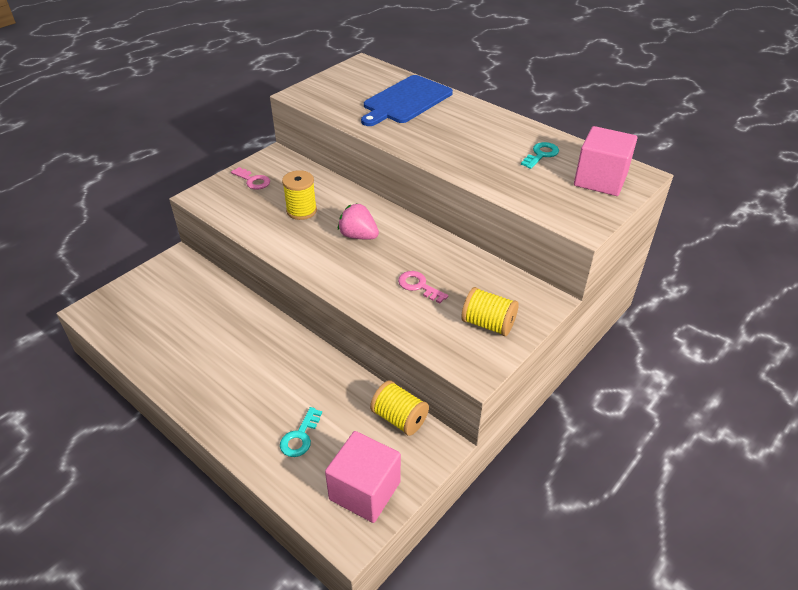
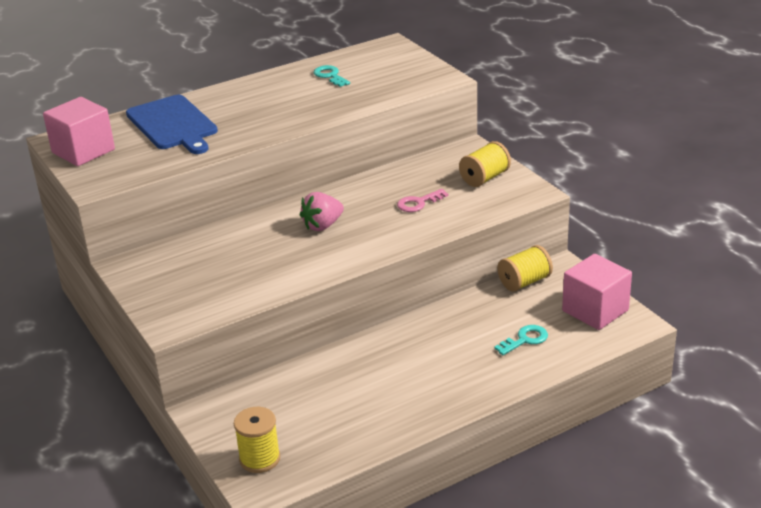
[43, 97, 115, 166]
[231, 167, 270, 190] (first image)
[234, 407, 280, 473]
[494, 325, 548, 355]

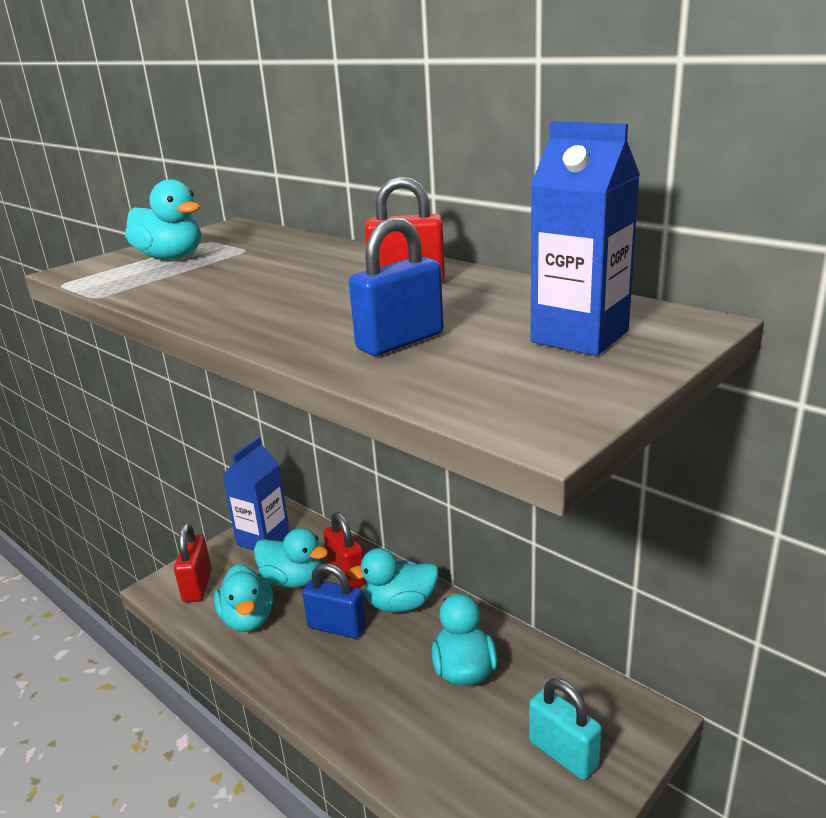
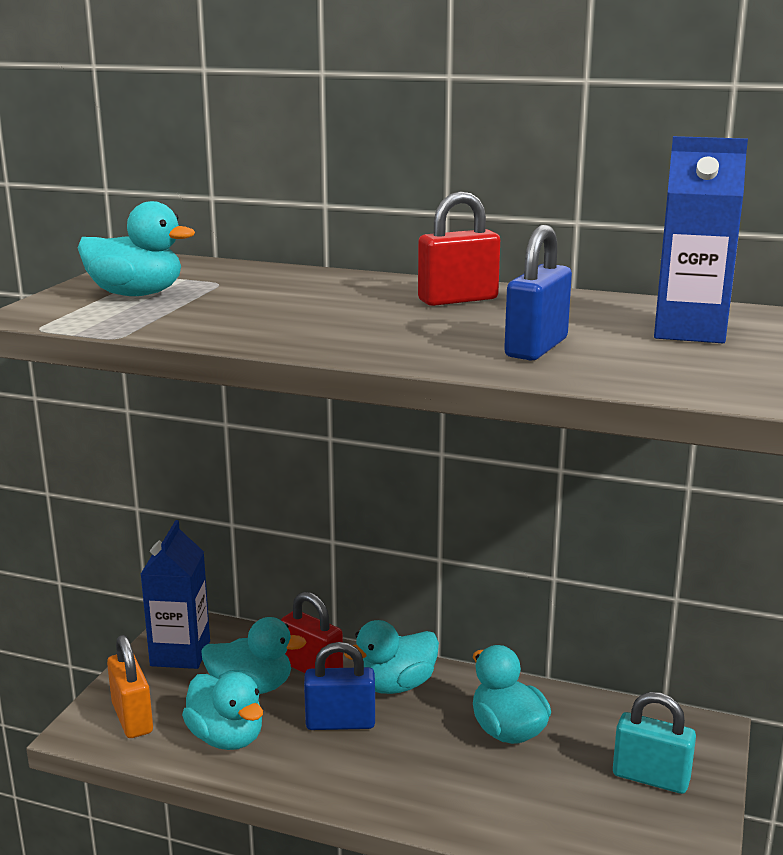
[107, 635, 153, 738]

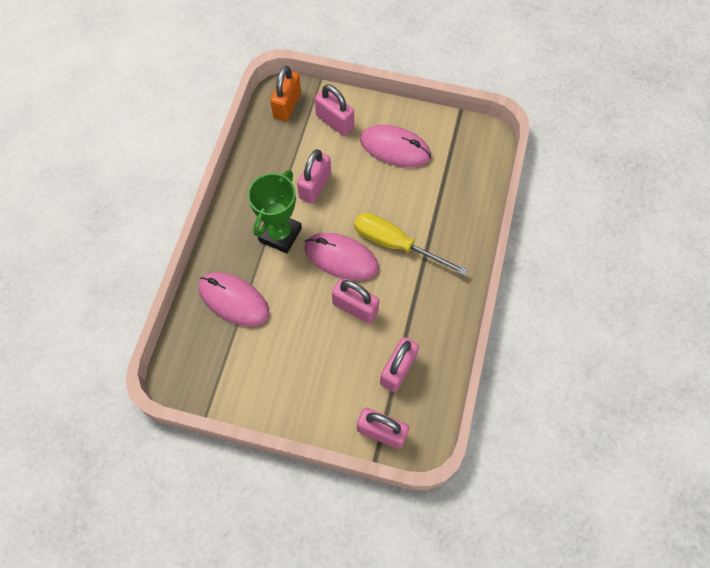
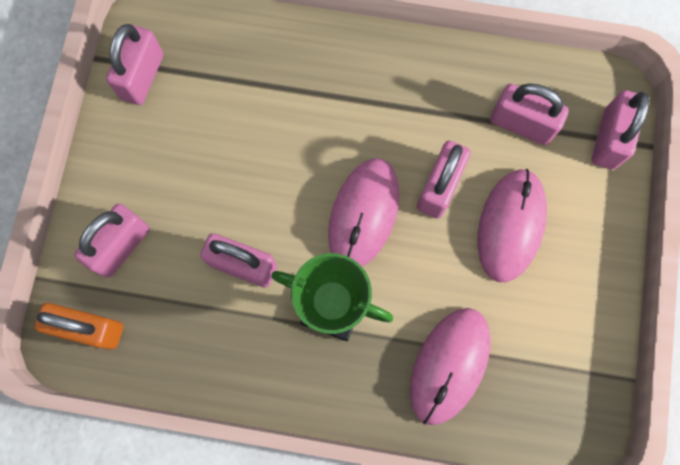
[477, 169, 547, 282]
[354, 213, 468, 276] (first image)
[106, 24, 163, 105]

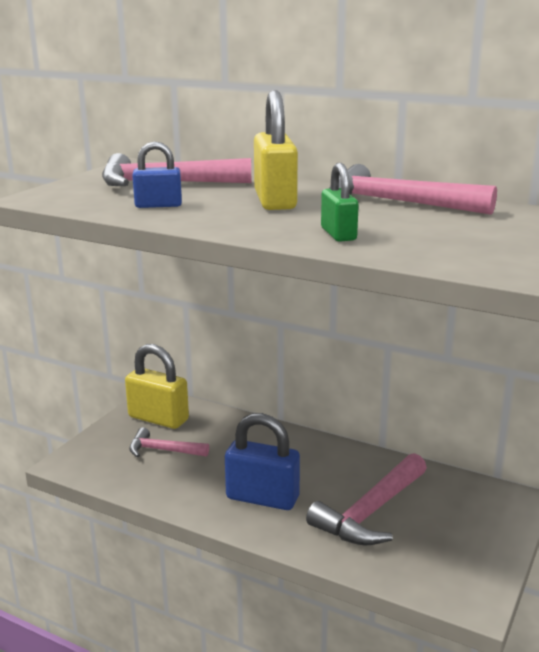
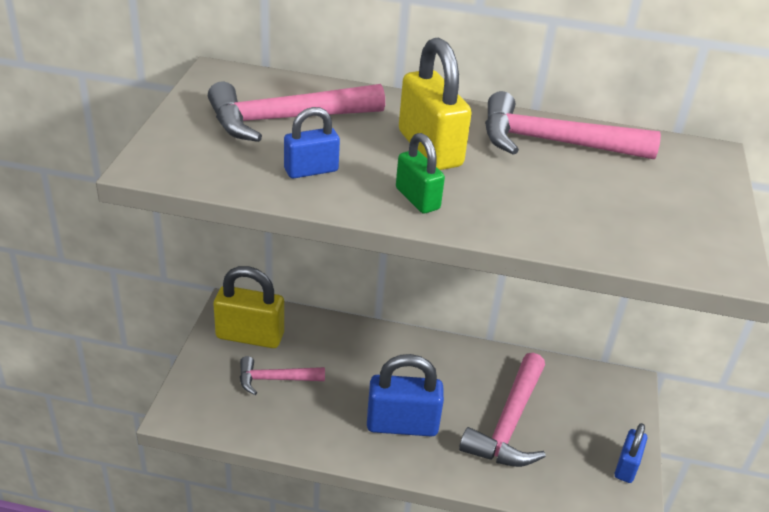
[396, 133, 445, 213]
[615, 423, 647, 483]

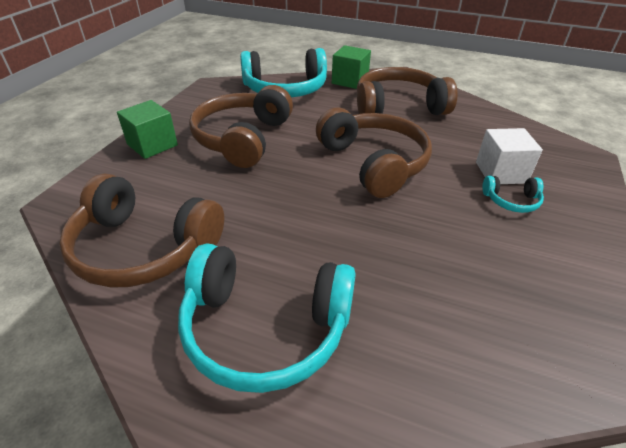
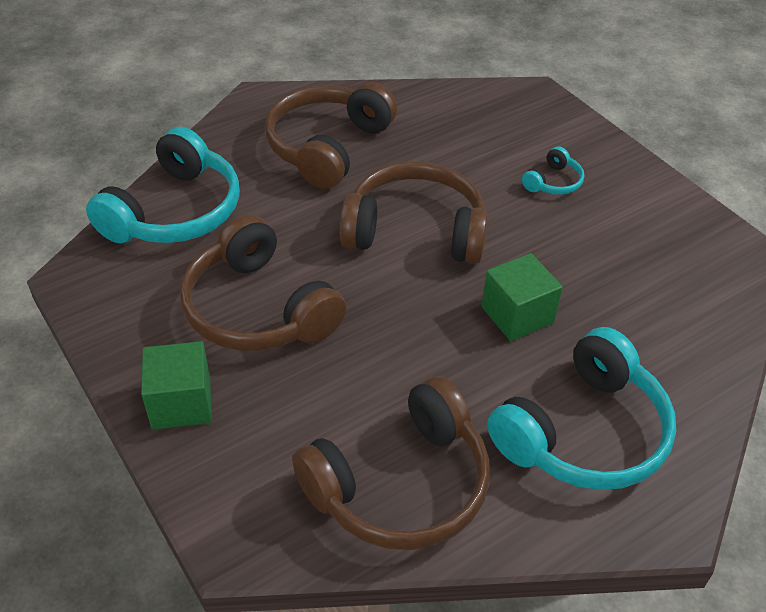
[482, 253, 563, 341]
[476, 128, 543, 184] (first image)

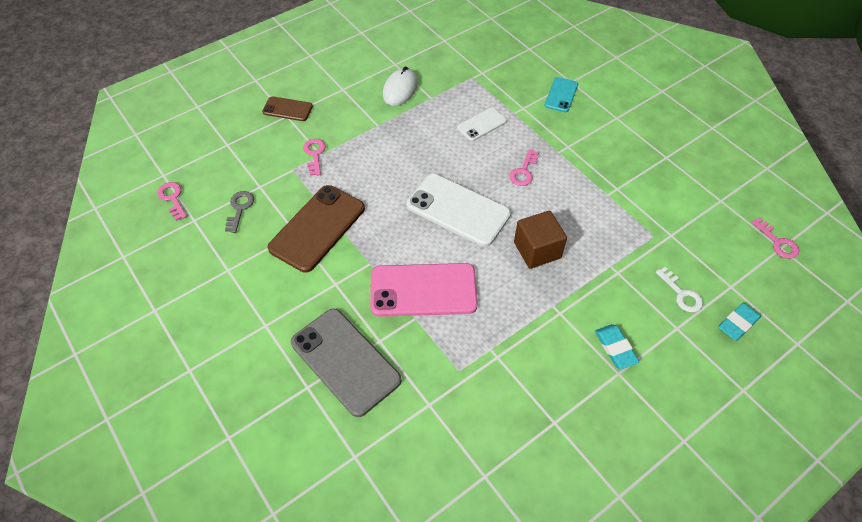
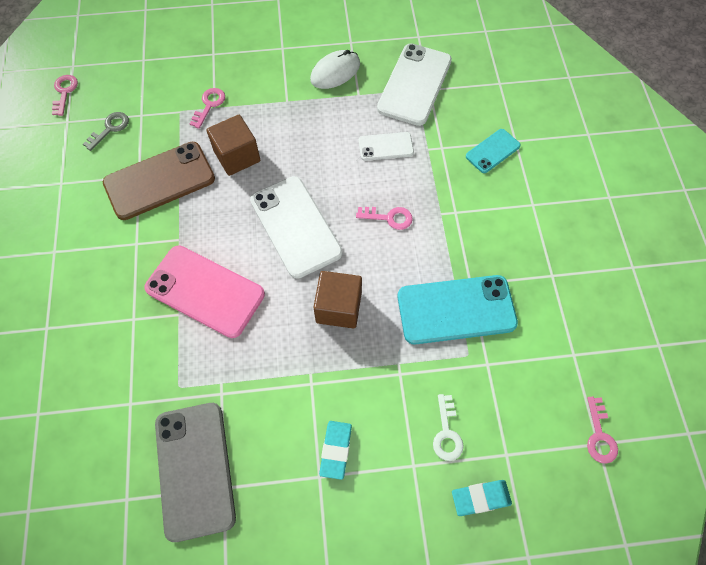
[262, 96, 313, 121] (first image)
[356, 207, 413, 230]
[155, 403, 236, 542]
[377, 43, 452, 126]
[207, 115, 260, 176]
[397, 275, 518, 344]

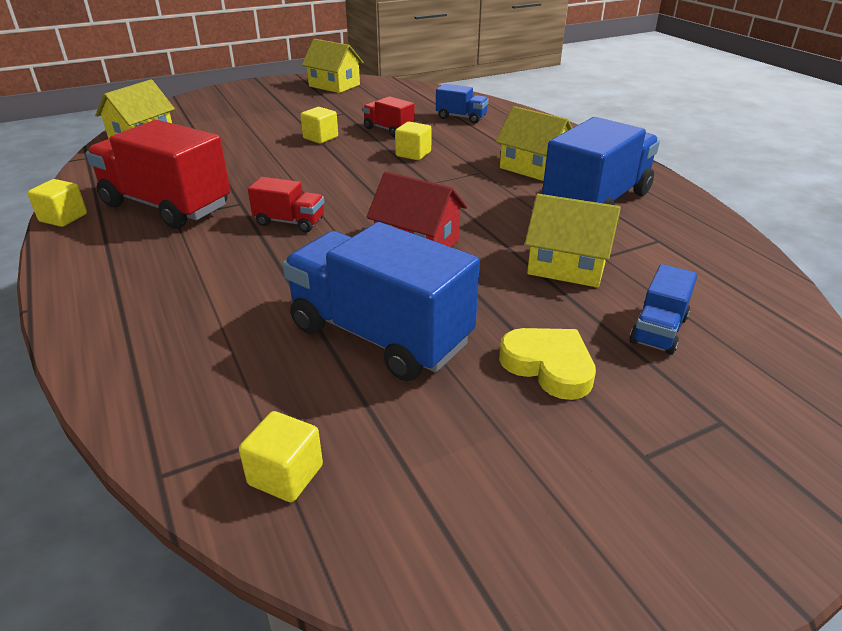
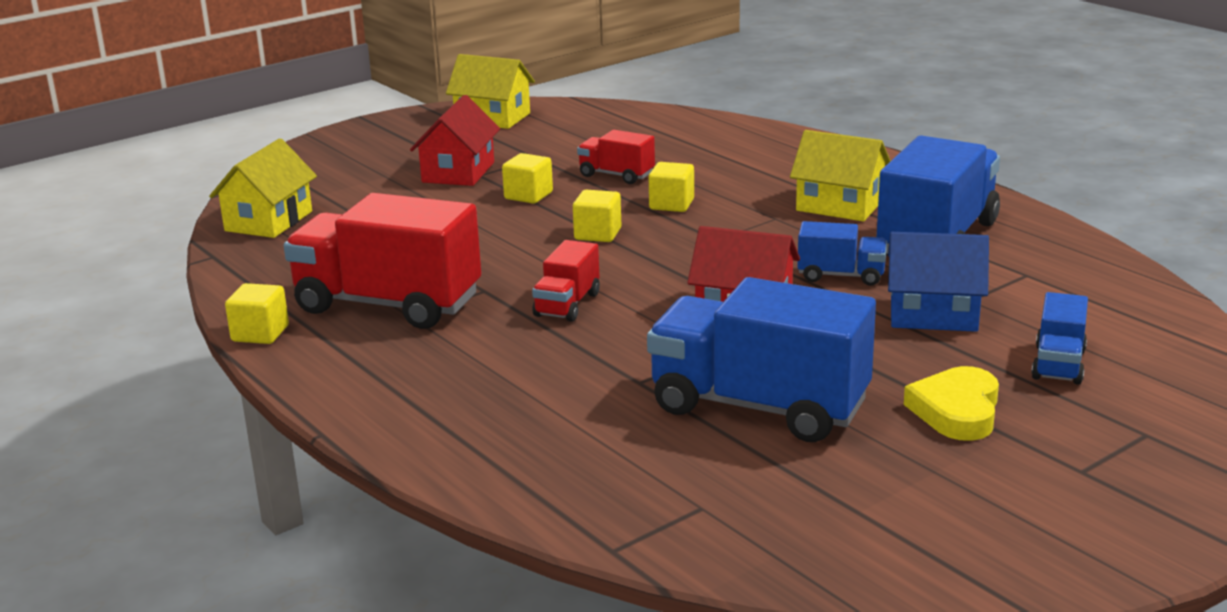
[797, 221, 887, 286]
[532, 240, 600, 322]
[888, 232, 989, 332]
[904, 366, 999, 441]
[573, 190, 621, 242]
[410, 95, 500, 186]

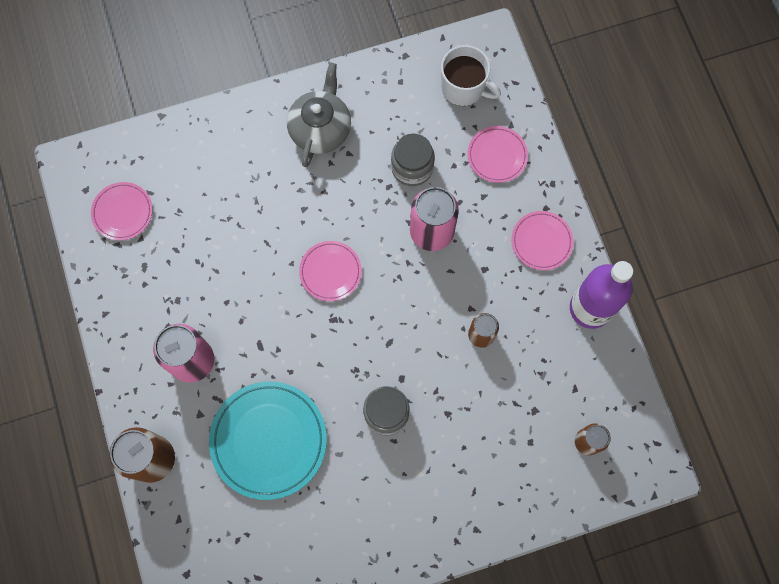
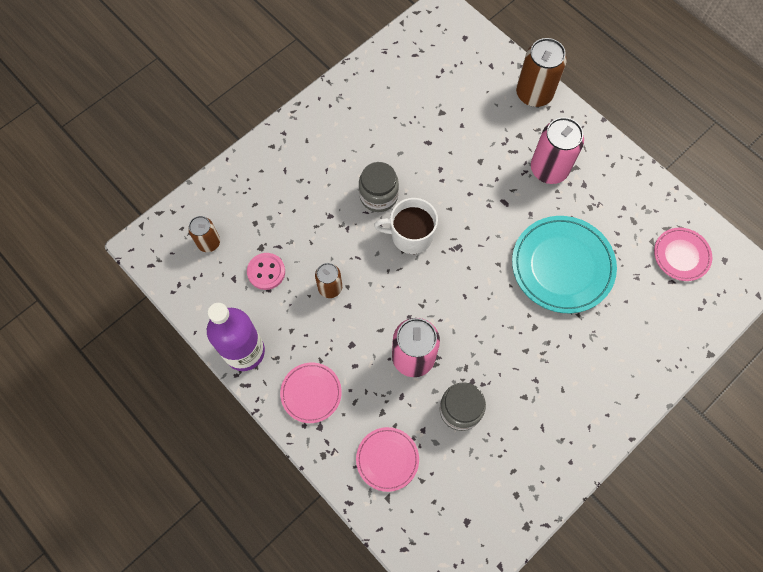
[374, 198, 438, 254]
[287, 63, 351, 167] (first image)
[299, 241, 362, 301] (first image)
[512, 216, 617, 313]
[247, 253, 285, 290]

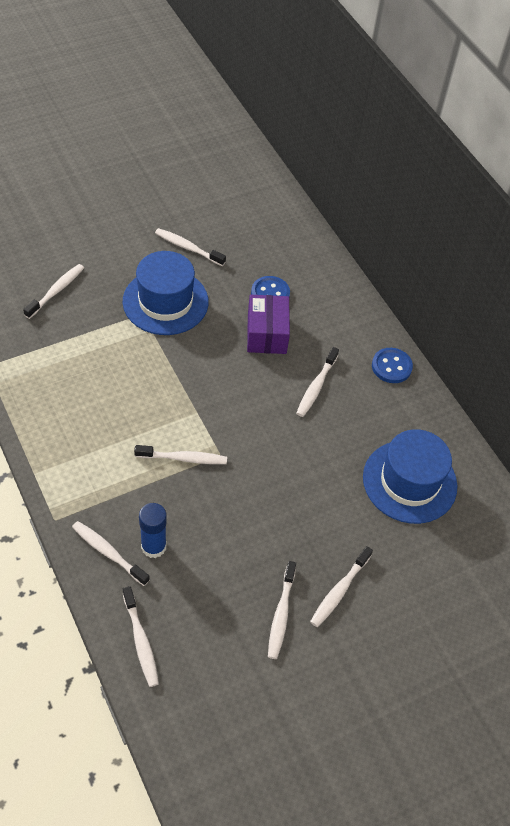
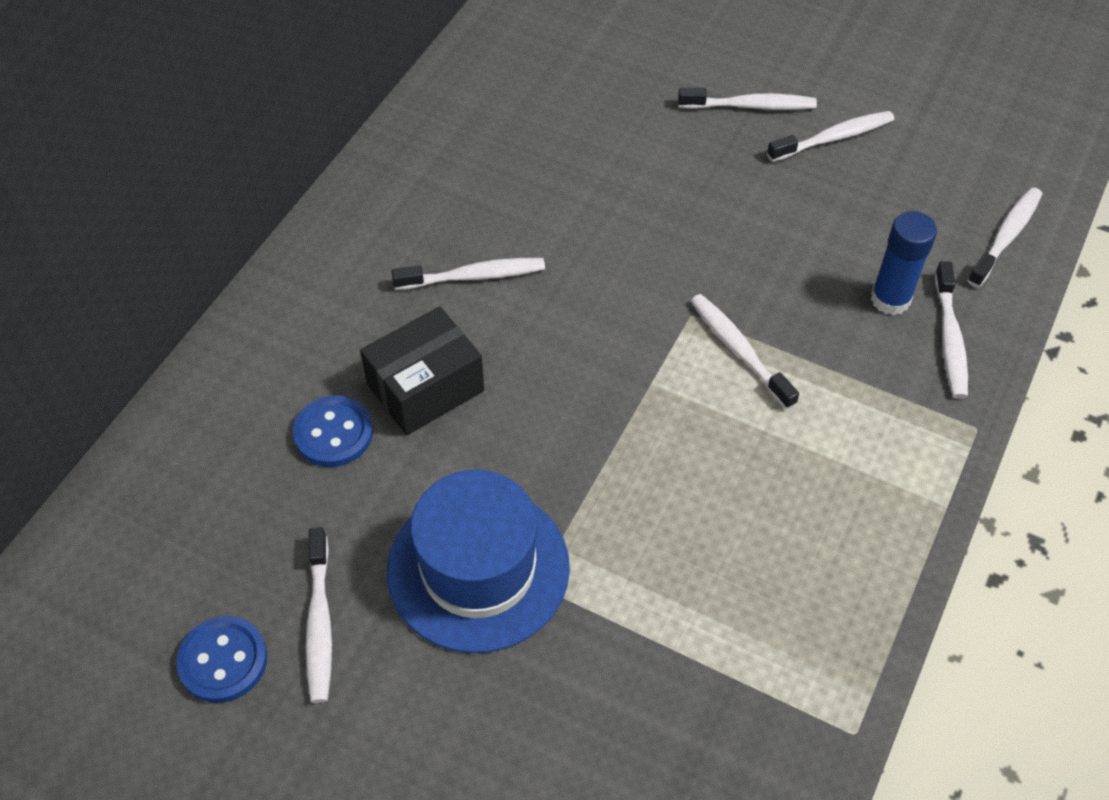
[23, 264, 84, 319] (first image)
[360, 306, 484, 435]
[176, 616, 267, 703]
[363, 429, 458, 524] (first image)

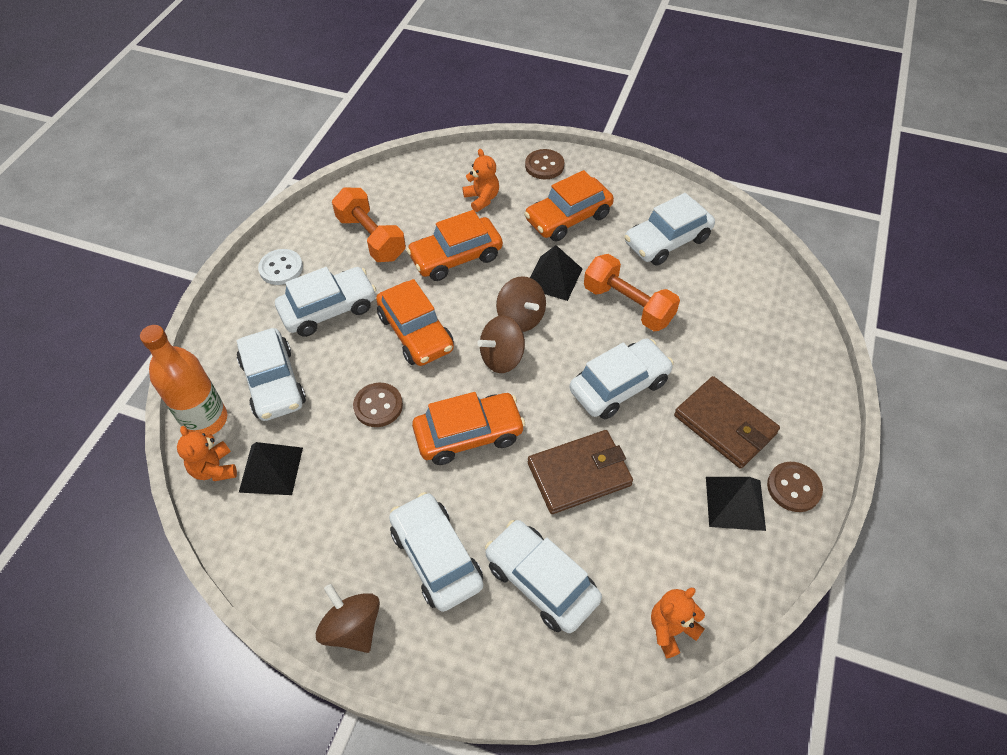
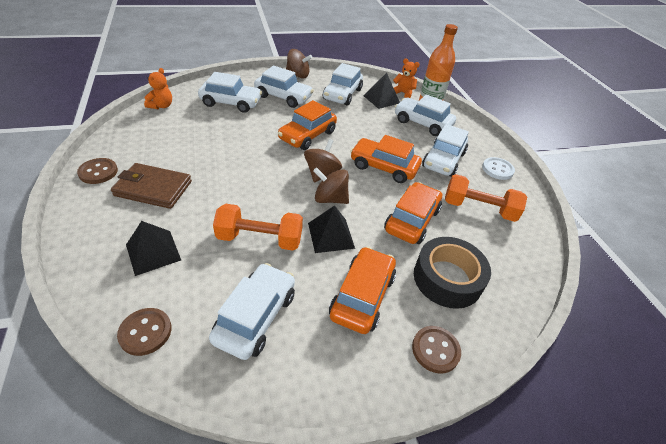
[414, 237, 491, 309]
[323, 63, 363, 106]
[117, 308, 171, 356]
[528, 430, 633, 514] (first image)
[126, 221, 181, 276]

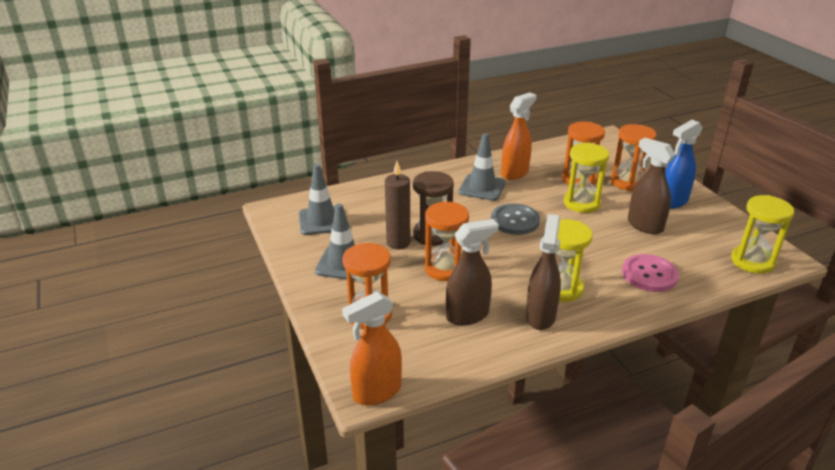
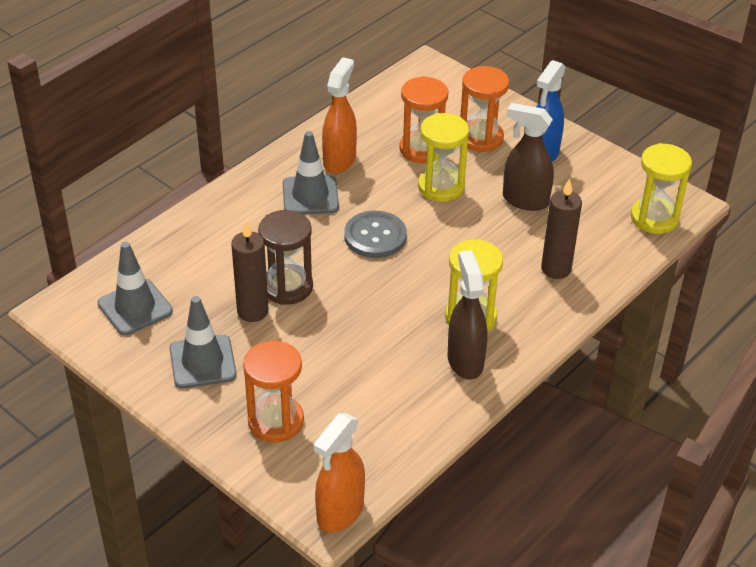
[425, 202, 469, 281] (first image)
[446, 219, 499, 326] (first image)
[541, 178, 582, 279]

